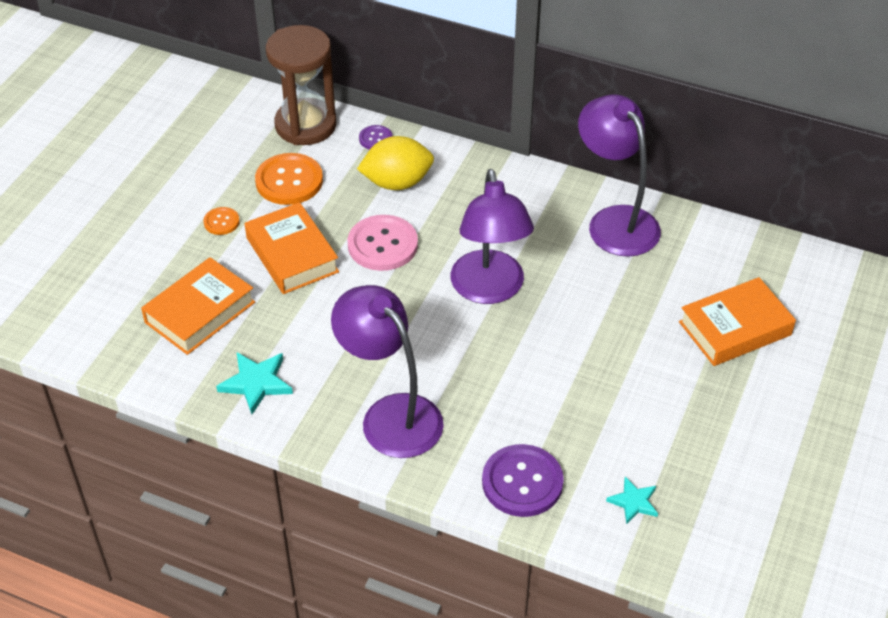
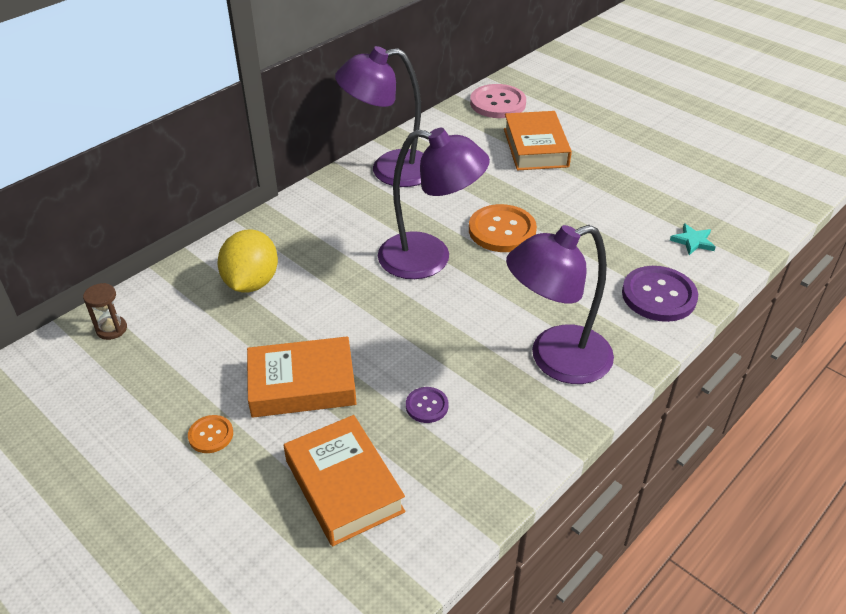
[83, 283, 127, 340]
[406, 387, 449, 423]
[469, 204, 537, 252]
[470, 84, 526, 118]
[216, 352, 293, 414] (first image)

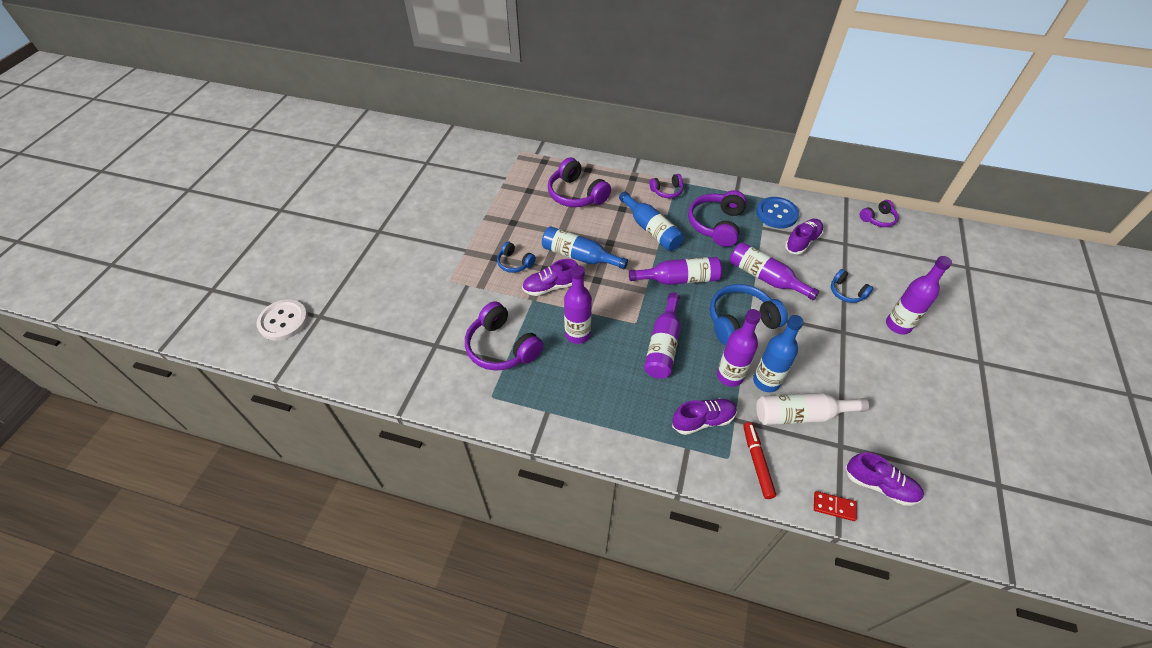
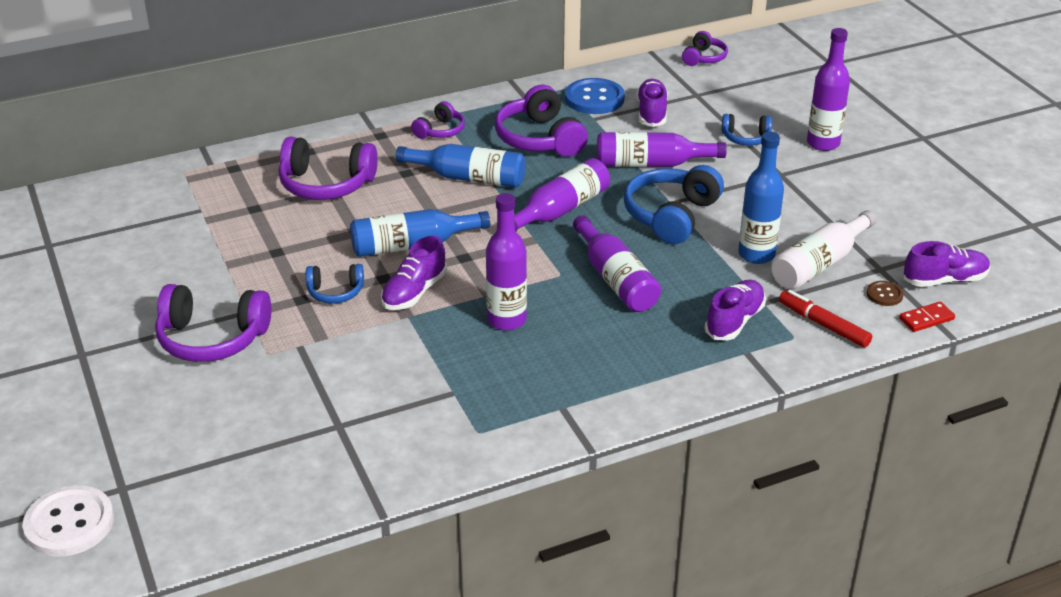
[155, 284, 271, 362]
[717, 309, 761, 387] (first image)
[867, 281, 904, 306]

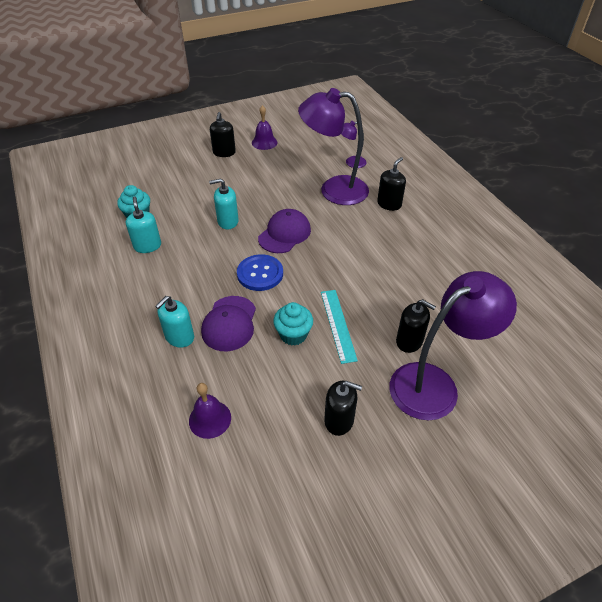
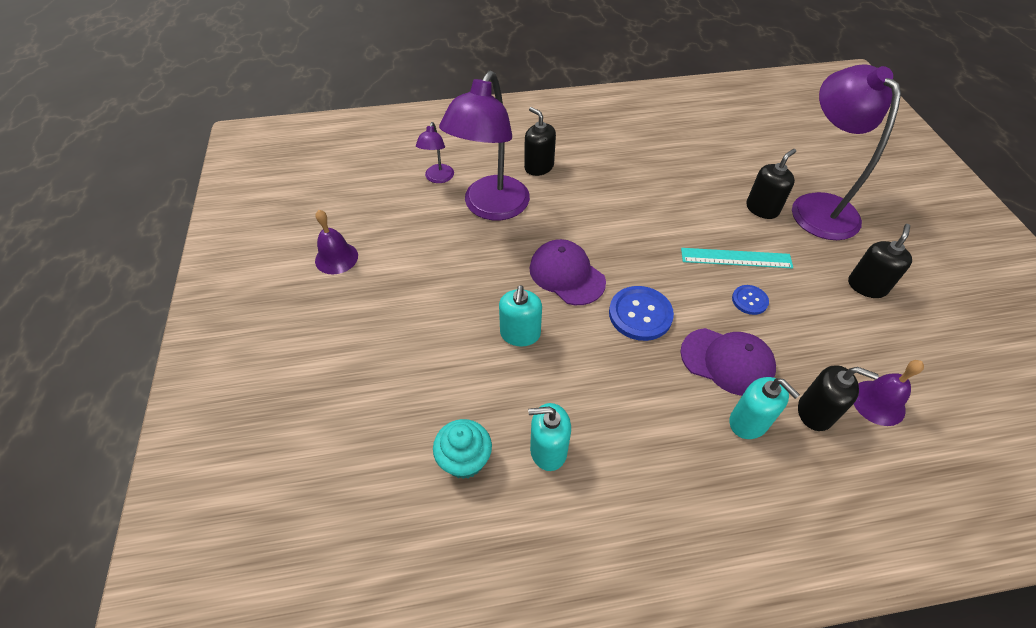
[798, 365, 879, 431]
[732, 285, 769, 315]

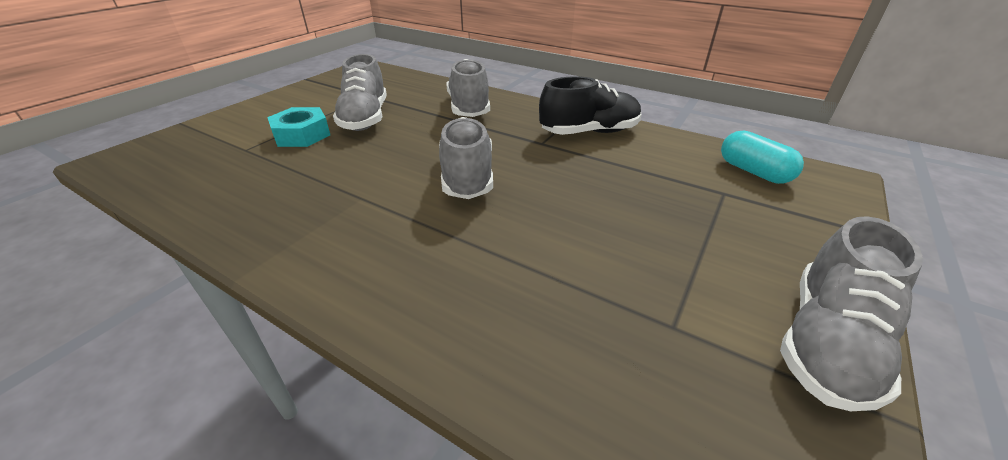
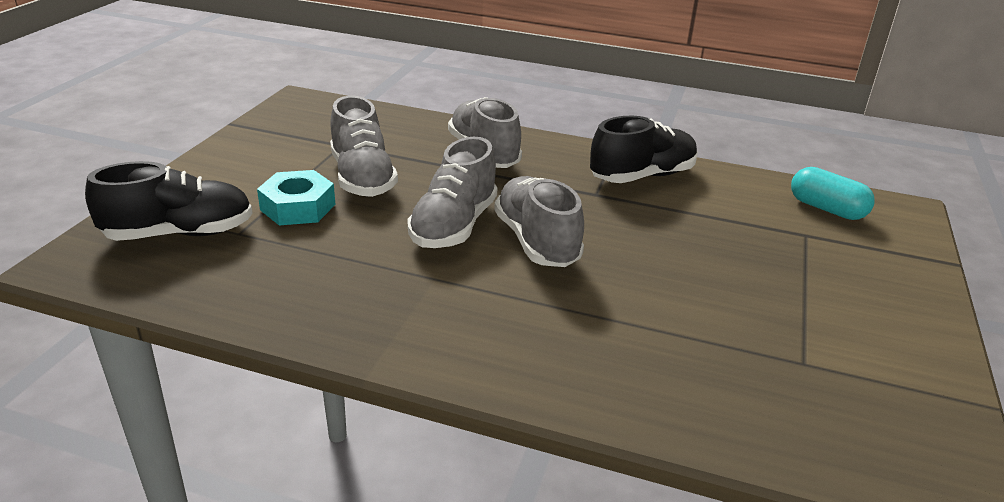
[407, 137, 497, 248]
[85, 161, 253, 241]

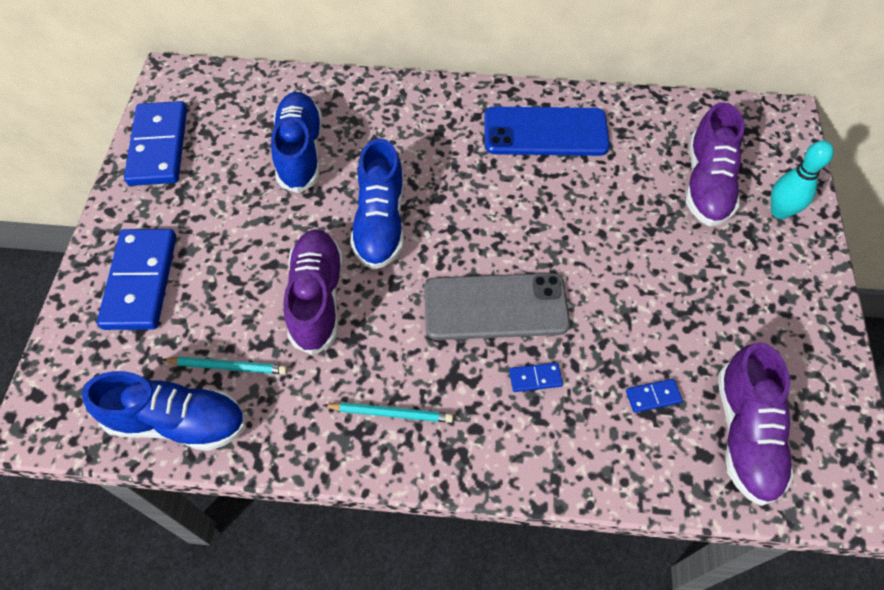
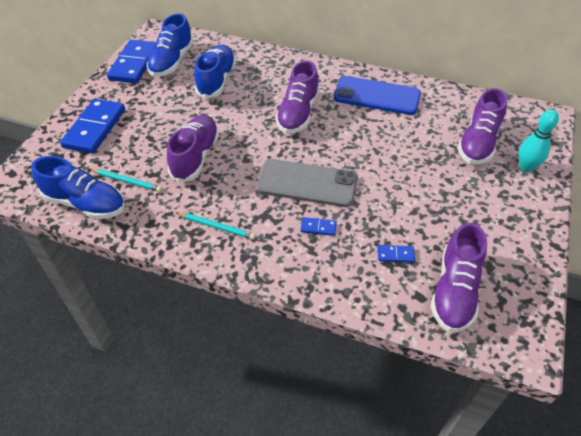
[147, 13, 194, 77]
[276, 60, 319, 134]

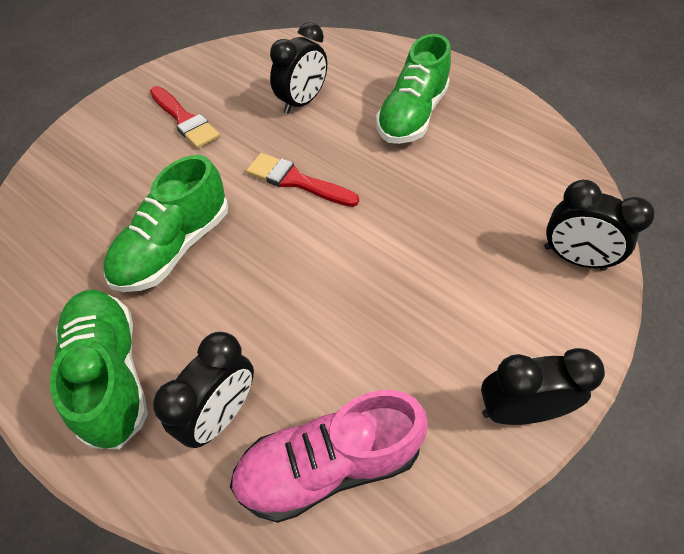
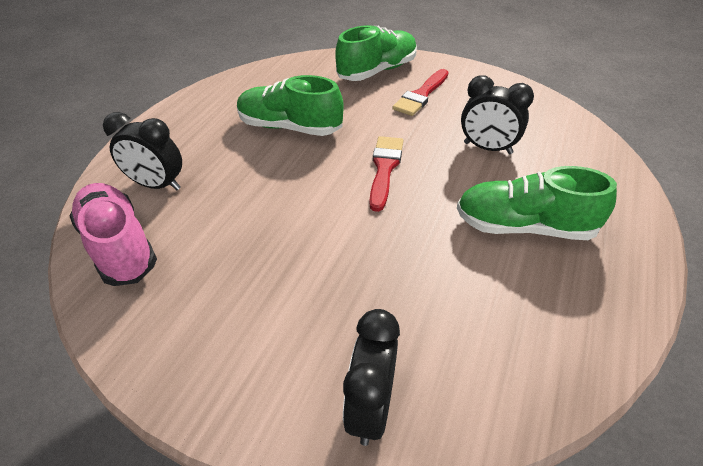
[335, 25, 417, 81]
[481, 348, 605, 425] (first image)

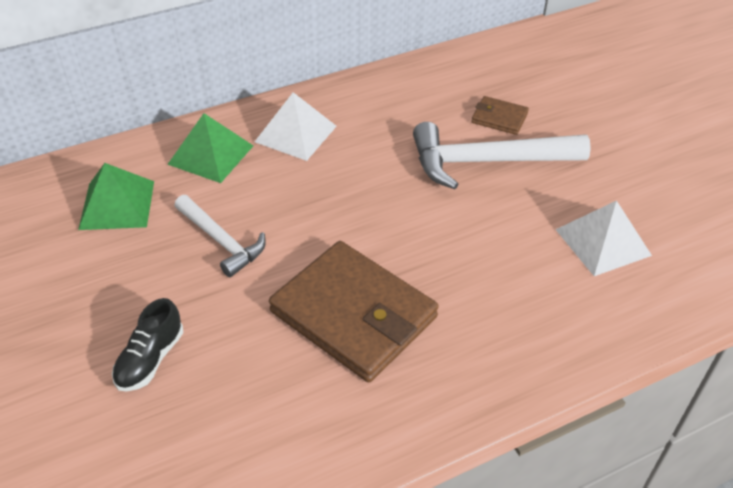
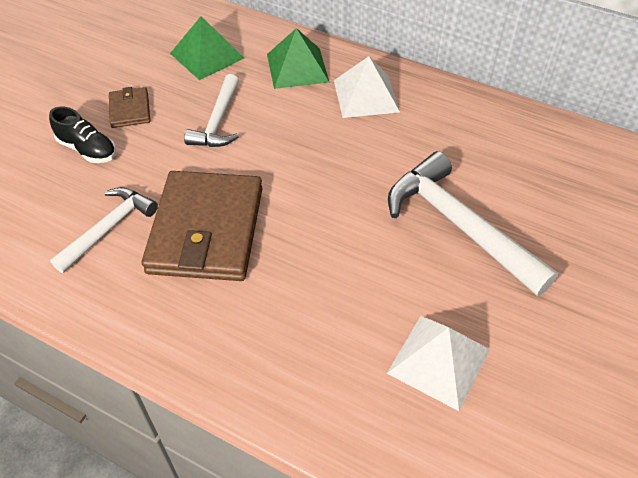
[109, 87, 150, 128]
[49, 107, 116, 163]
[50, 187, 158, 273]

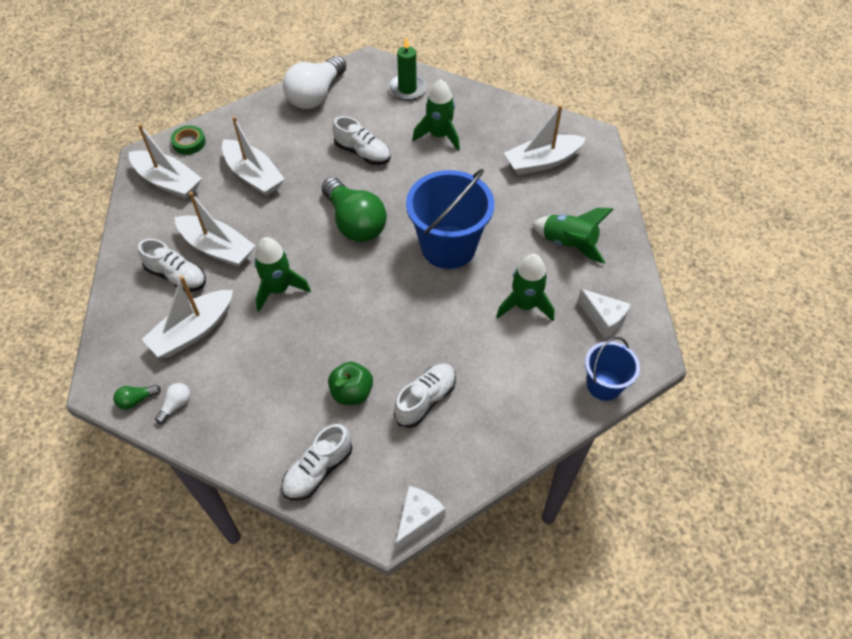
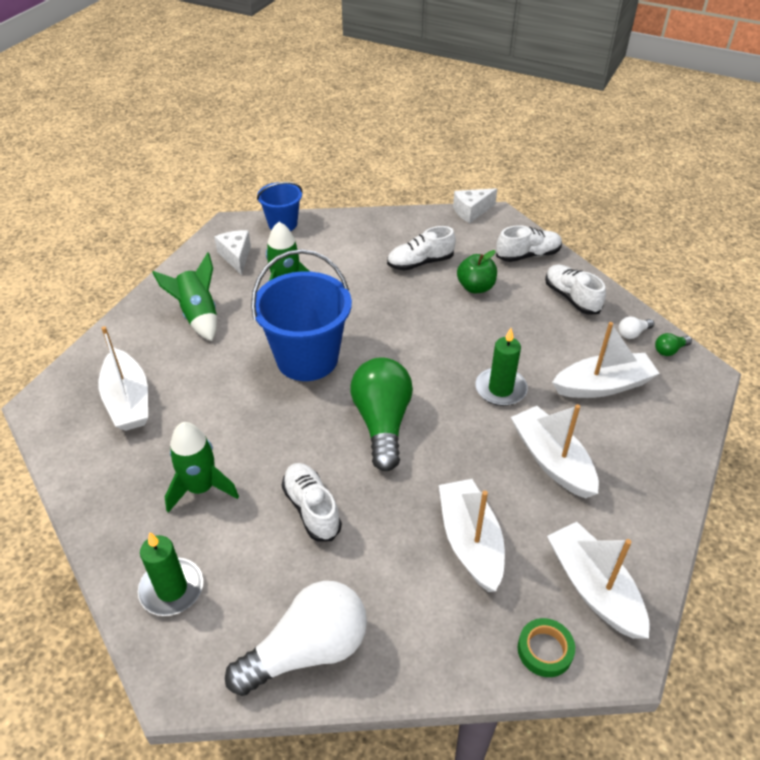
[98, 326, 148, 431]
[475, 328, 528, 406]
[545, 264, 606, 315]
[655, 333, 692, 356]

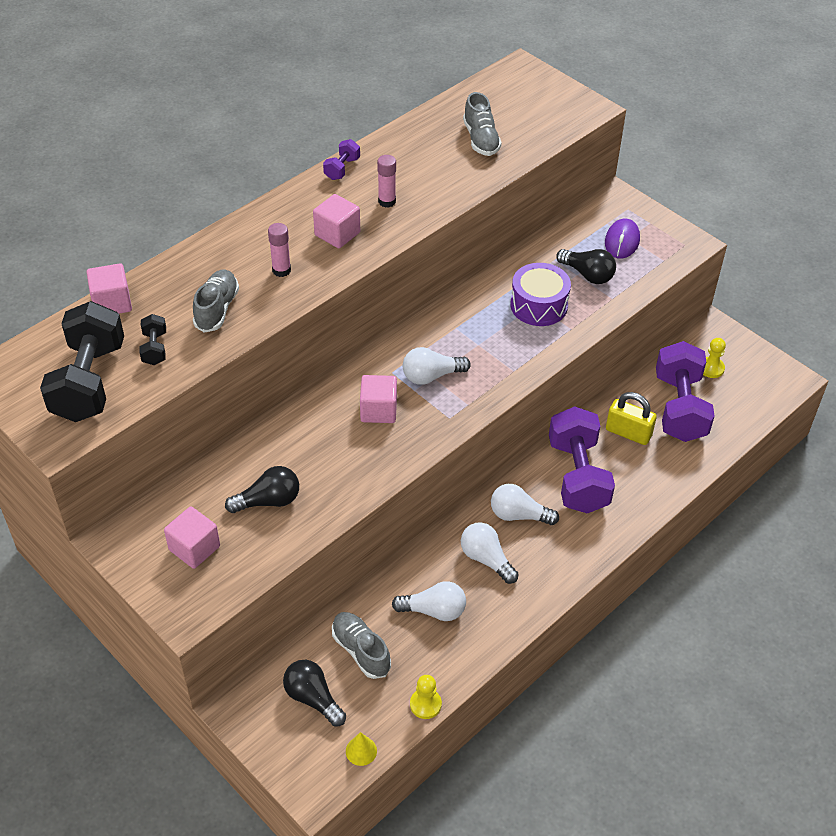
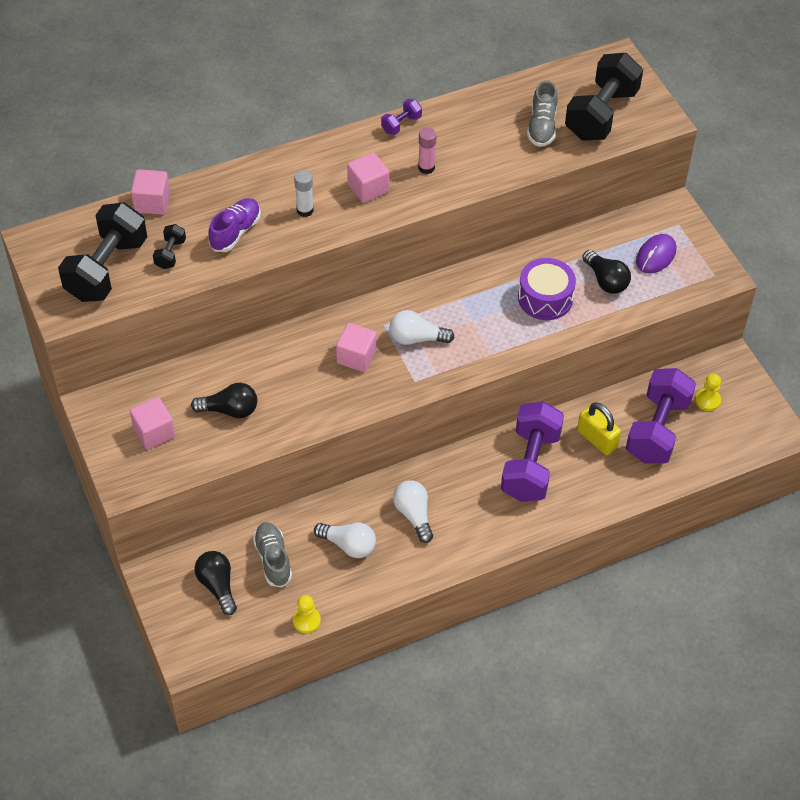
[294, 170, 314, 217]
[209, 198, 261, 252]
[491, 484, 559, 525] (first image)
[346, 732, 377, 766] (first image)
[565, 53, 643, 140]

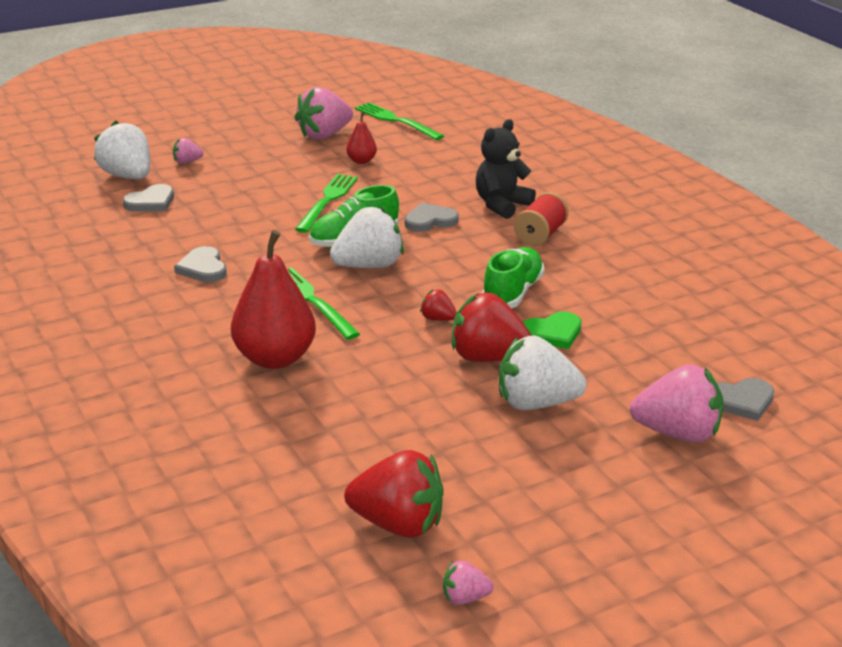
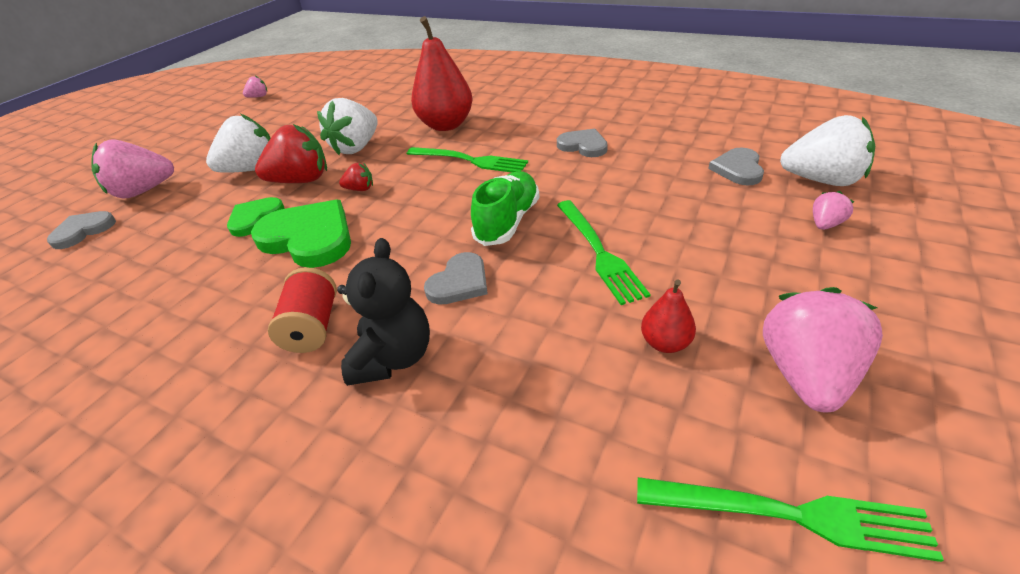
[317, 98, 378, 155]
[251, 199, 351, 268]
[344, 450, 444, 538] (first image)

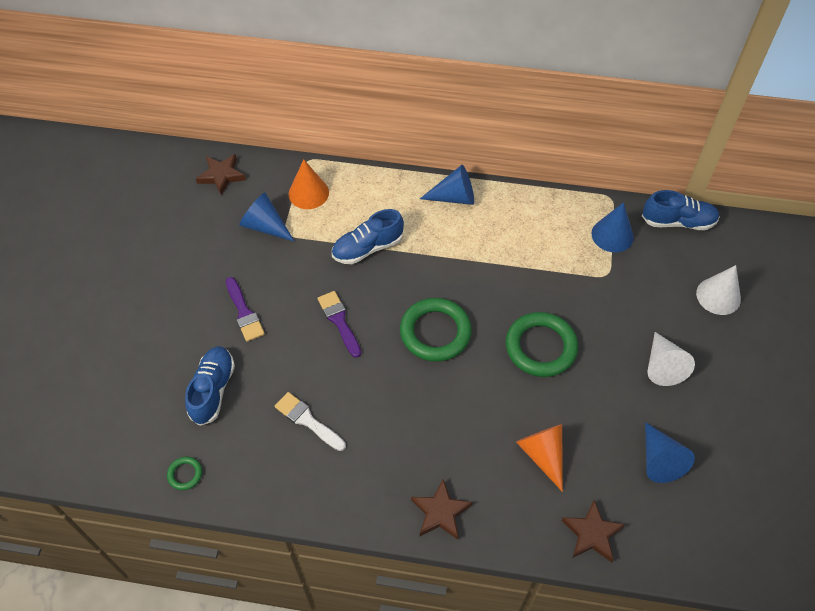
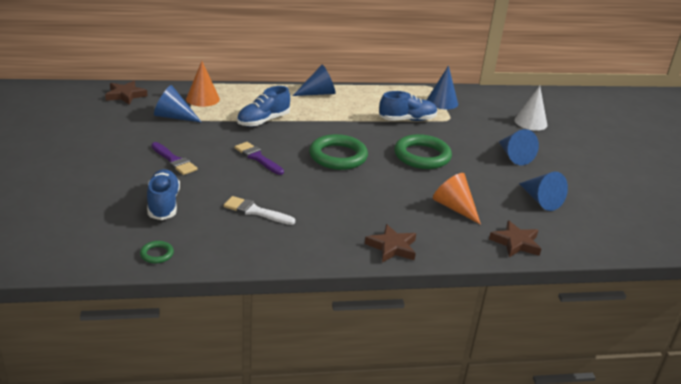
[379, 91, 438, 121]
[499, 129, 539, 165]

